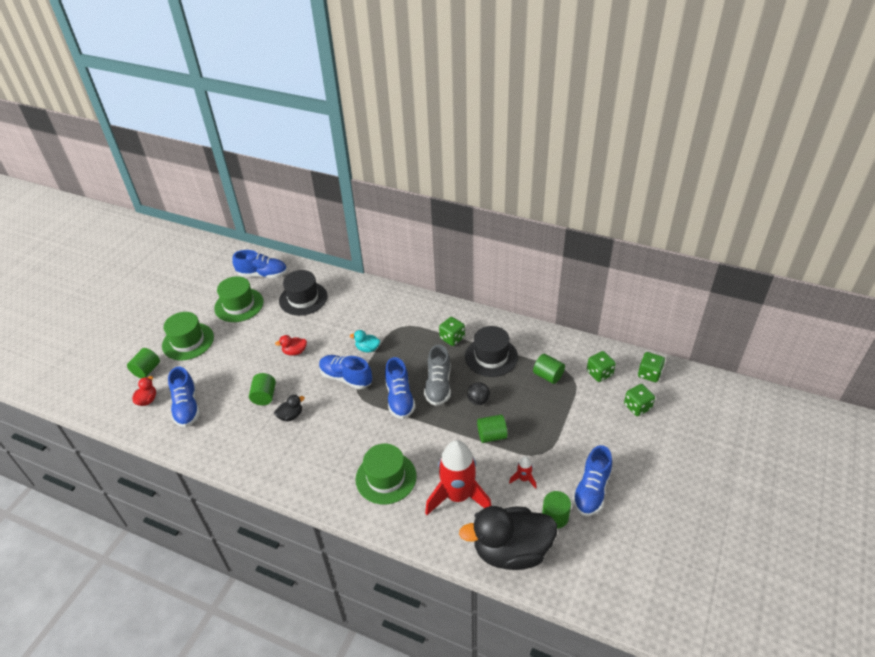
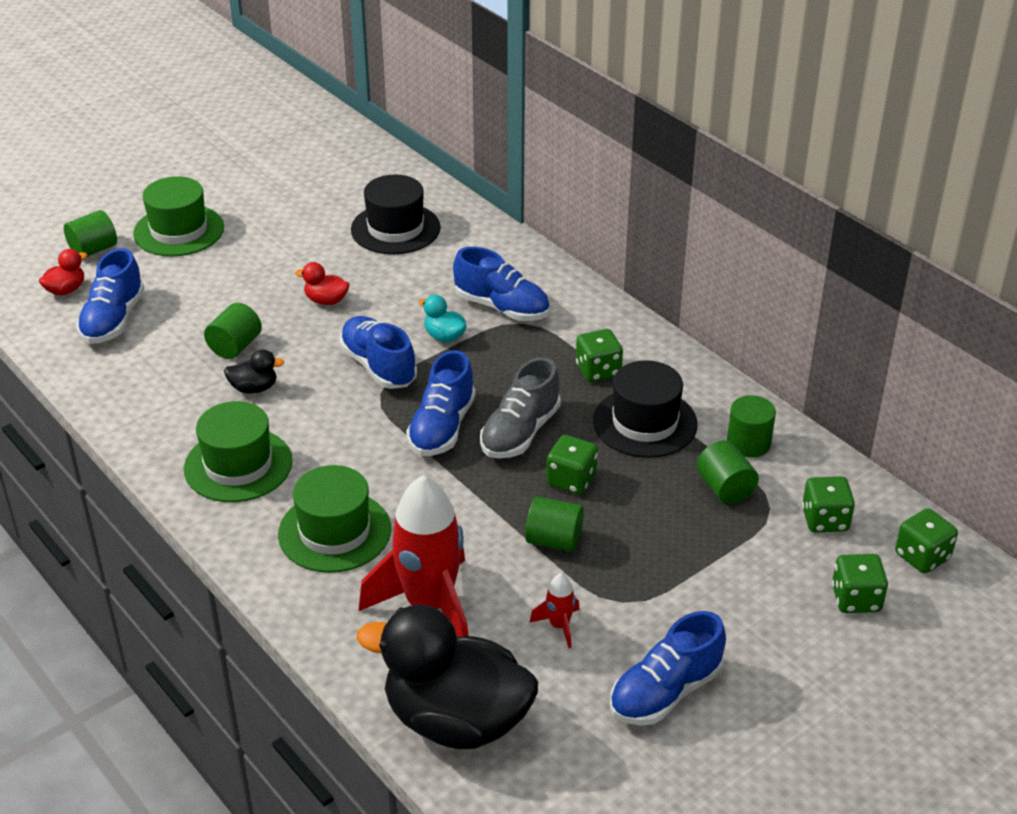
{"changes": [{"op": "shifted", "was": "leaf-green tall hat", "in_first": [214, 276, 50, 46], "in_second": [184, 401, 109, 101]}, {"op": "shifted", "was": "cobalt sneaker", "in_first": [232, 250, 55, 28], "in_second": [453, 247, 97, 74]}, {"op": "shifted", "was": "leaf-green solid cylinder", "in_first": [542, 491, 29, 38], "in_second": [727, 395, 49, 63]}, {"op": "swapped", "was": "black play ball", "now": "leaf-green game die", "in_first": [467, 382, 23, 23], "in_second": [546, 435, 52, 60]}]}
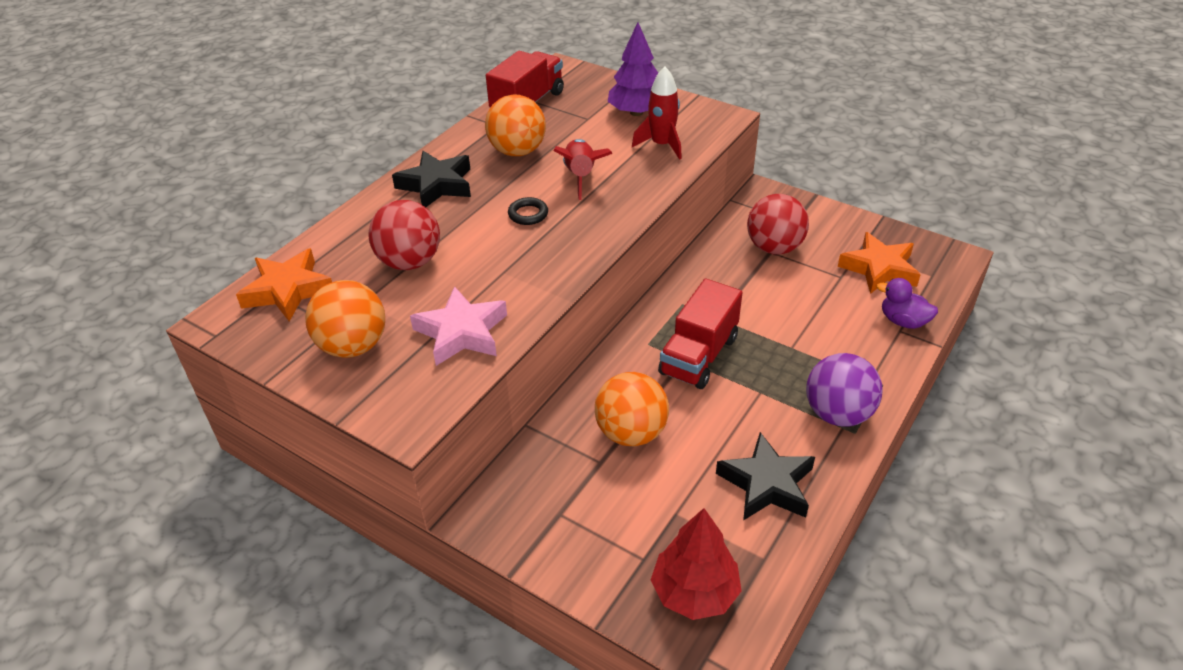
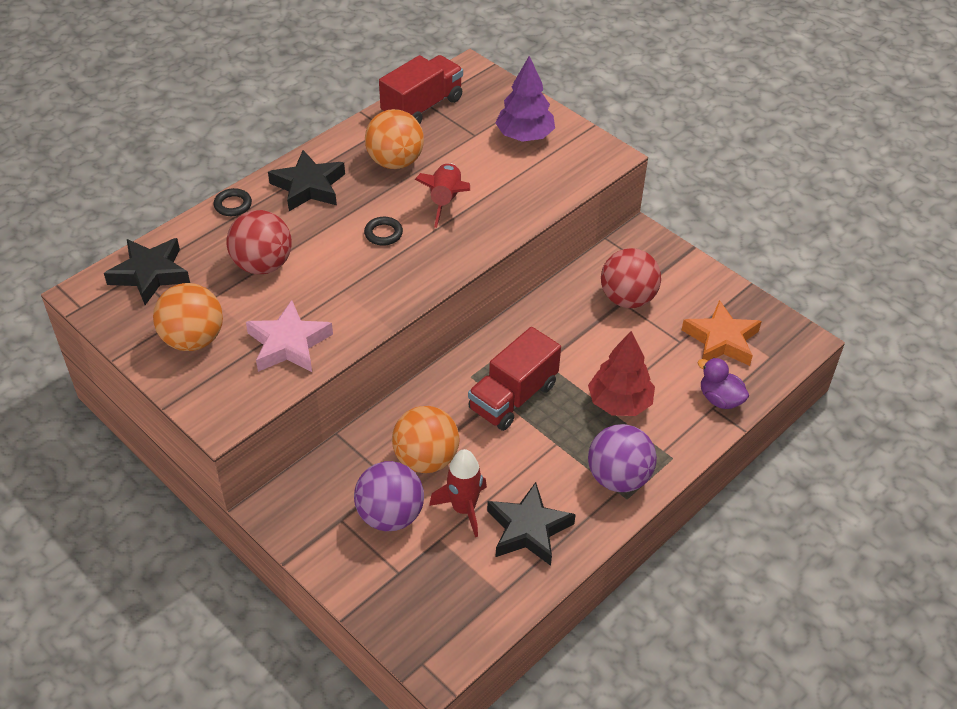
{"changes": [{"op": "new", "now": "black ring", "in_second": [214, 188, 38, 28]}, {"op": "new", "now": "purple play ball", "in_second": [354, 461, 70, 70]}, {"op": "shifted", "was": "scarlet spaceship", "in_first": [632, 67, 50, 93], "in_second": [429, 449, 58, 88]}, {"op": "shifted", "was": "scarlet toy tree", "in_first": [651, 508, 91, 112], "in_second": [588, 331, 67, 85]}, {"op": "repainted", "was": "bright orange five-pointed star", "now": "black five-pointed star", "in_first": [236, 248, 96, 74], "in_second": [104, 238, 86, 67]}]}
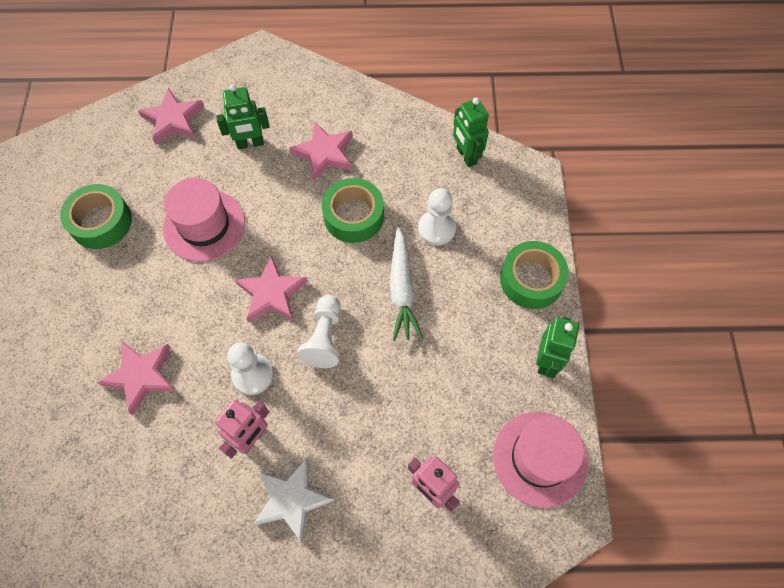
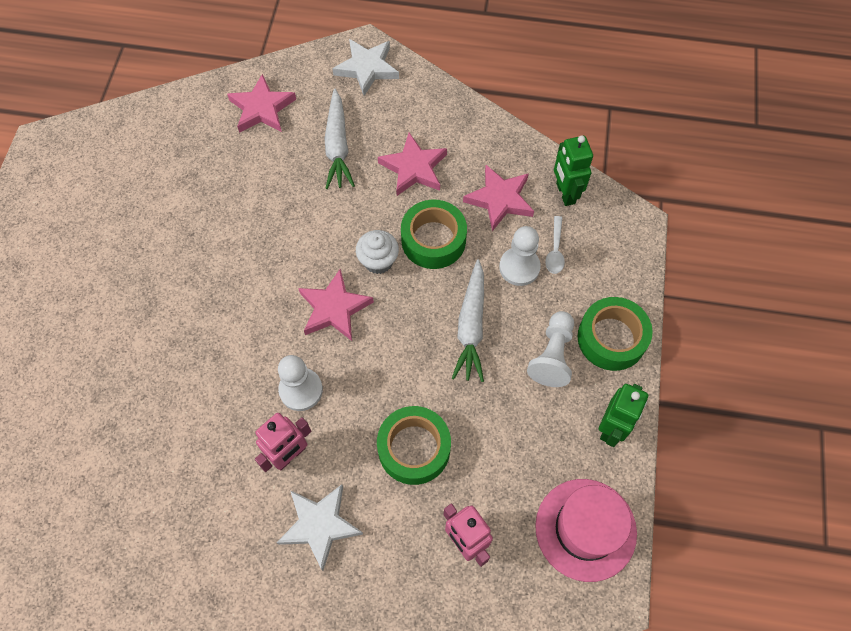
{"changes": [{"op": "gone", "was": "rosy tall hat", "in_first": [163, 178, 82, 84]}, {"op": "new", "now": "snow-white five-pointed star", "in_second": [332, 39, 67, 57]}, {"op": "new", "now": "snow-white muffin", "in_second": [356, 230, 43, 44]}, {"op": "new", "now": "snow-white tablespoon", "in_second": [545, 216, 20, 58]}, {"op": "shifted", "was": "leaf-green roll of tape", "in_first": [60, 184, 72, 65], "in_second": [377, 406, 74, 79]}, {"op": "shifted", "was": "rosy five-pointed star", "in_first": [97, 342, 79, 73], "in_second": [463, 165, 71, 66]}, {"op": "shifted", "was": "snow-white chess pawn", "in_first": [297, 295, 43, 73], "in_second": [527, 311, 47, 76]}, {"op": "swapped", "was": "leaf-green robot", "now": "snow-white root vegetable", "in_first": [216, 84, 54, 65], "in_second": [324, 89, 31, 100]}]}
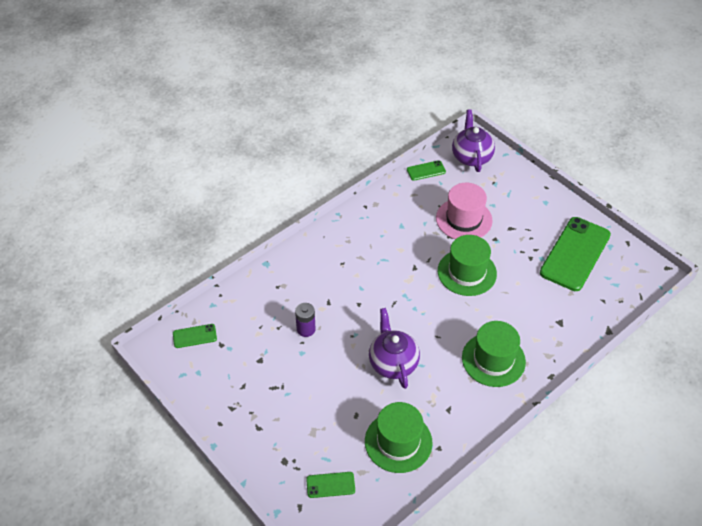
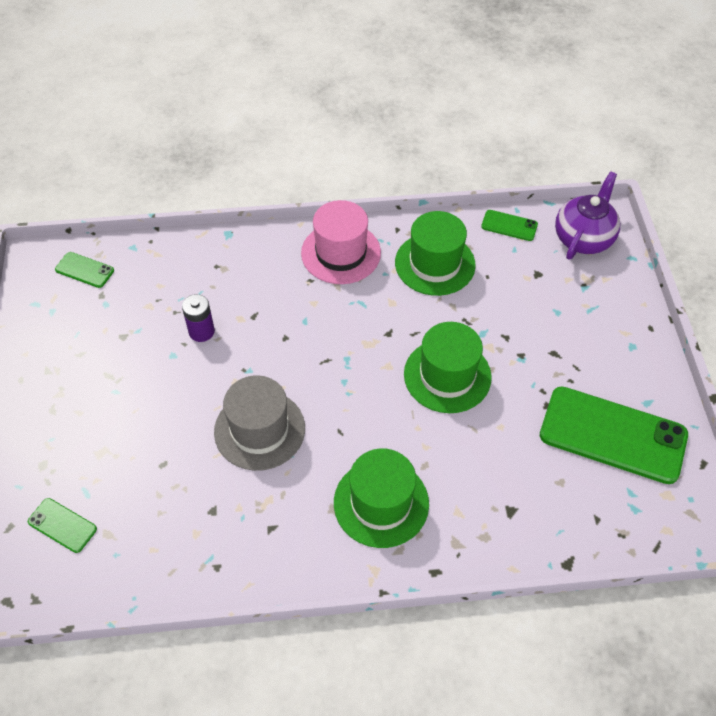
{"changes": [{"op": "shifted", "was": "leaf-green tall hat", "in_first": [365, 402, 68, 71], "in_second": [395, 211, 81, 85]}, {"op": "shifted", "was": "rosy tall hat", "in_first": [436, 183, 57, 56], "in_second": [301, 200, 80, 84]}, {"op": "swapped", "was": "purple teapot", "now": "gray tall hat", "in_first": [369, 308, 51, 81], "in_second": [214, 375, 91, 96]}, {"op": "rotated", "was": "leaf-green smartphone", "in_first": [540, 217, 71, 74], "in_second": [540, 386, 148, 98], "clockwise": 45}]}
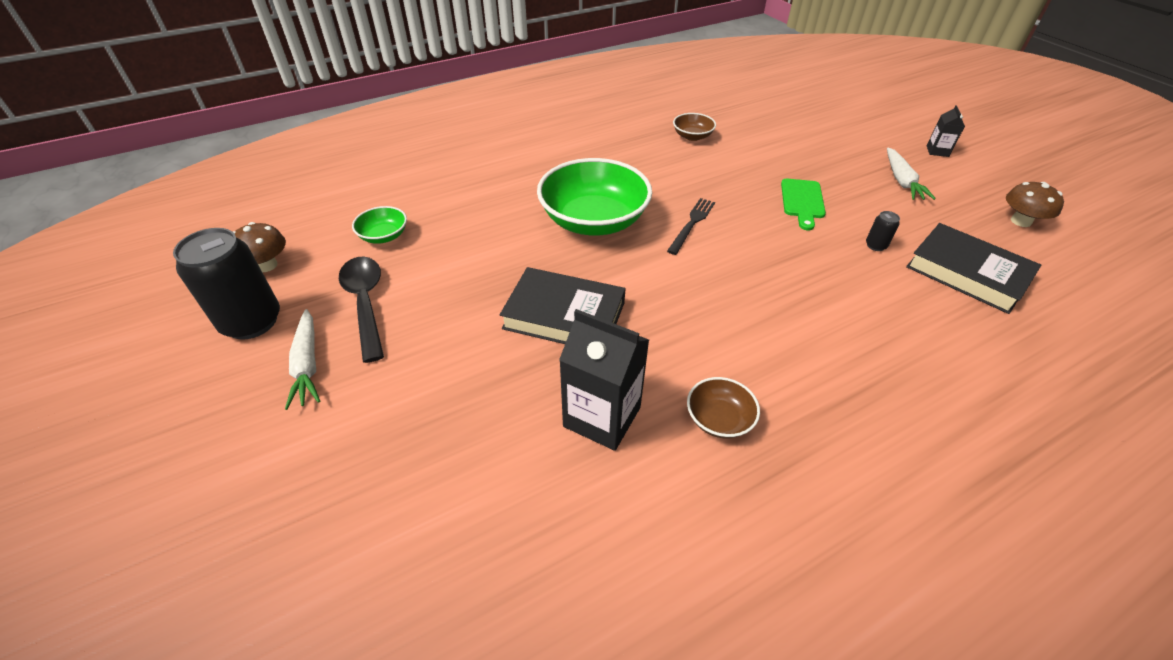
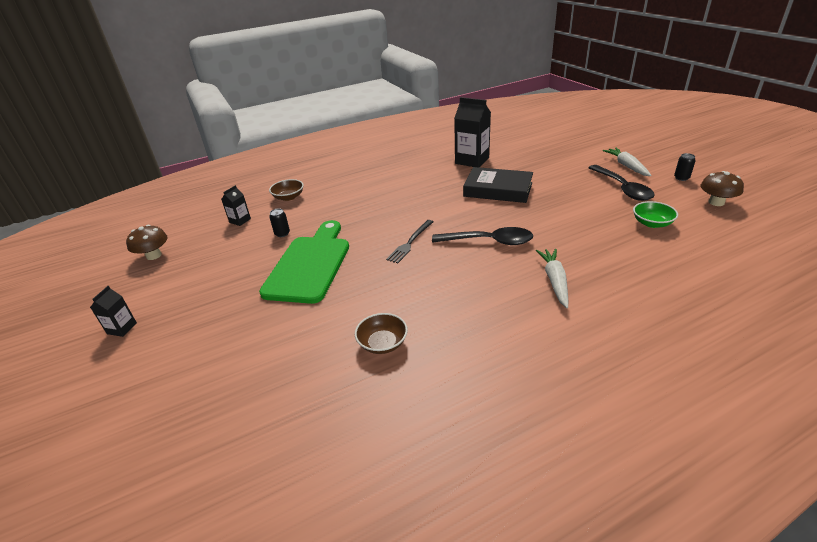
{"changes": [{"op": "shifted", "was": "russet bowl", "in_first": [687, 377, 73, 62], "in_second": [269, 179, 35, 22]}, {"op": "shifted", "was": "snow-white root vegetable", "in_first": [887, 148, 49, 52], "in_second": [536, 249, 32, 59]}, {"op": "swapped", "was": "leaf-green bowl", "now": "black tablespoon", "in_first": [537, 158, 115, 77], "in_second": [432, 227, 101, 18]}, {"op": "swapped", "was": "black book", "now": "black milk carton", "in_first": [906, 223, 135, 91], "in_second": [221, 185, 30, 41]}, {"op": "scaled", "was": "black soda can", "in_first": [173, 228, 107, 112], "in_second": [674, 153, 22, 28], "ratio": 0.42}, {"op": "scaled", "was": "leaf-green chopping board", "in_first": [781, 179, 45, 51], "in_second": [259, 220, 90, 84], "ratio": 1.87}]}
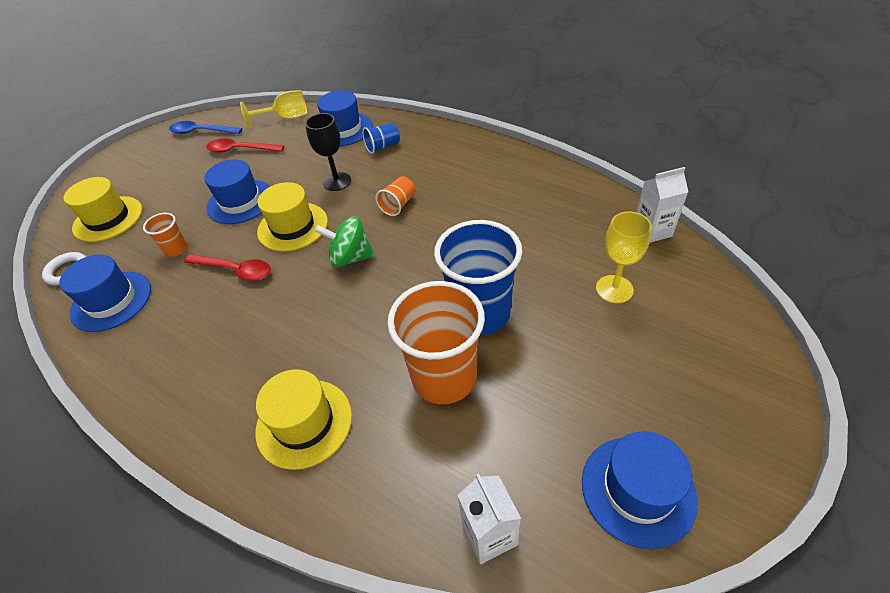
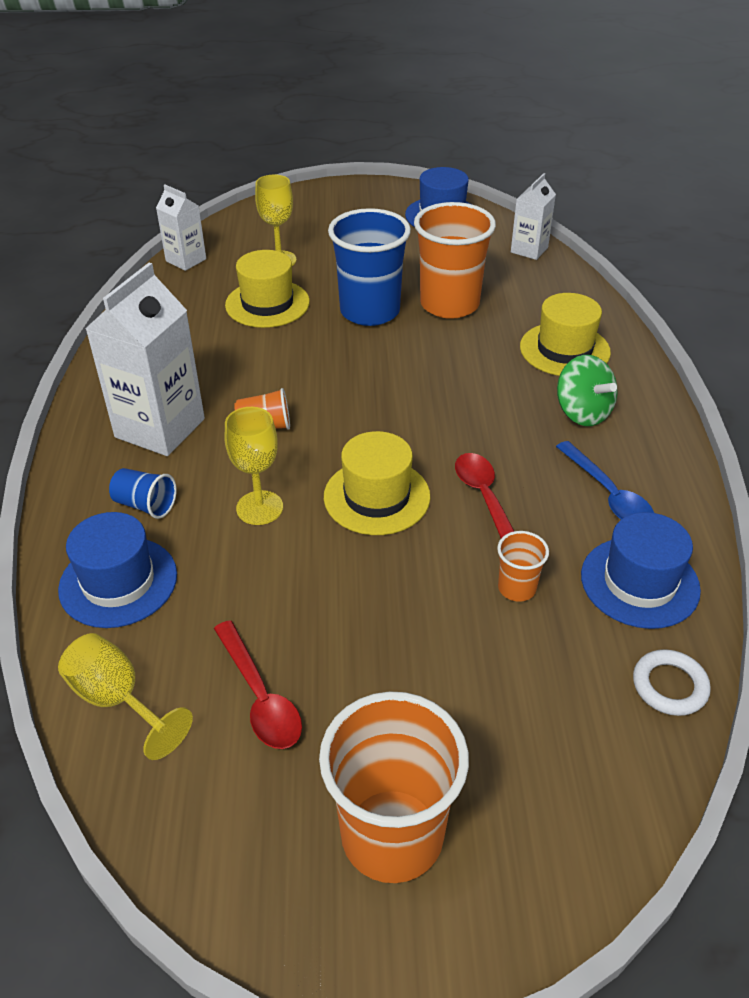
{"changes": [{"op": "gone", "was": "cobalt tall hat", "in_first": [204, 160, 66, 64]}, {"op": "new", "now": "snow-white milk carton", "in_second": [85, 263, 120, 193]}, {"op": "new", "now": "bright orange tumbler", "in_second": [319, 691, 150, 192]}, {"op": "shifted", "was": "bright yellow tall hat", "in_first": [63, 177, 79, 65], "in_second": [225, 250, 85, 78]}, {"op": "shifted", "was": "cobalt tablespoon", "in_first": [169, 121, 73, 13], "in_second": [556, 441, 98, 79]}, {"op": "shifted", "was": "leaf-green spinning top", "in_first": [315, 216, 60, 52], "in_second": [557, 355, 60, 71]}, {"op": "repainted", "was": "black wine glass", "now": "bright yellow wine glass", "in_first": [305, 113, 46, 78], "in_second": [225, 407, 58, 118]}]}
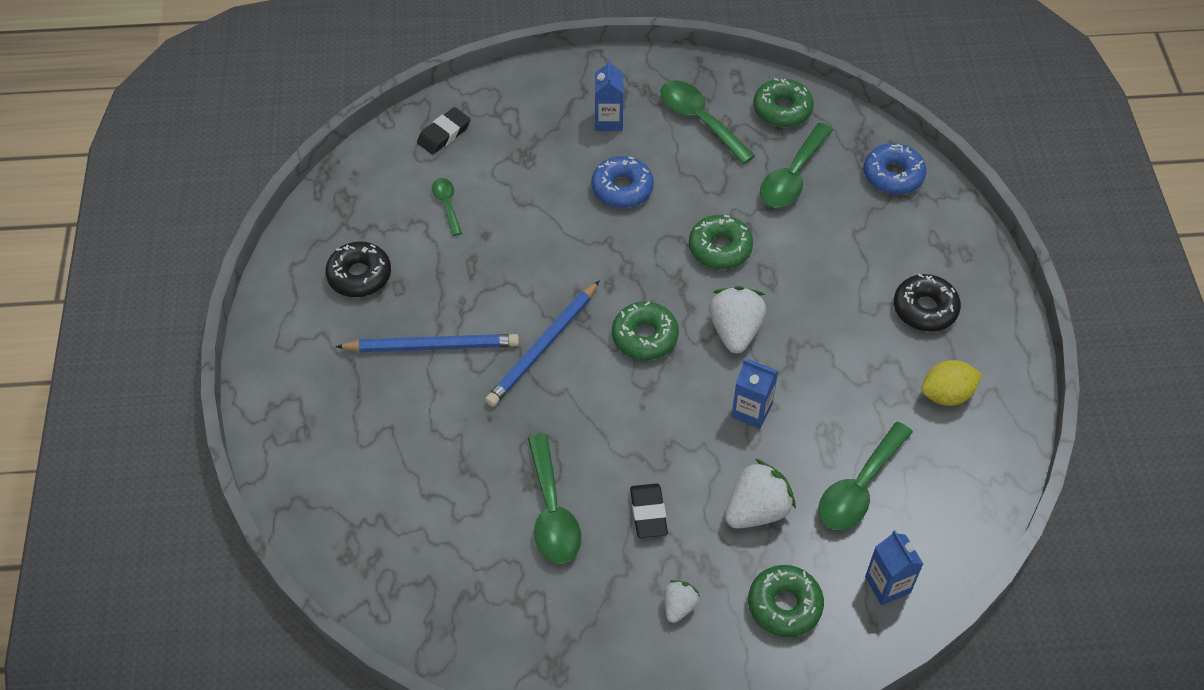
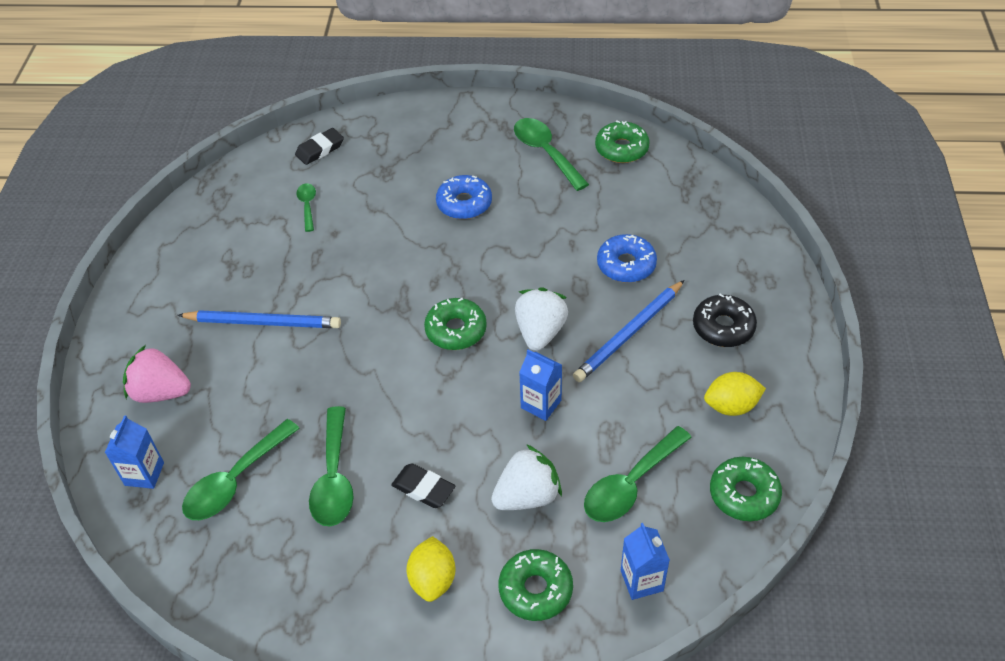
{"changes": [{"op": "gone", "was": "black doughnut", "in_first": [325, 241, 66, 56]}, {"op": "new", "now": "rosy berry", "in_second": [123, 345, 68, 58]}, {"op": "shifted", "was": "cobalt wooden pencil", "in_first": [485, 280, 115, 127], "in_second": [573, 280, 112, 102]}, {"op": "shifted", "was": "cobalt milk carton", "in_first": [595, 59, 28, 72], "in_second": [105, 415, 59, 74]}, {"op": "shifted", "was": "leaf-green doughnut", "in_first": [689, 215, 64, 54], "in_second": [710, 457, 72, 64]}, {"op": "shifted", "was": "leaf-green tablespoon", "in_first": [760, 123, 73, 85], "in_second": [182, 419, 118, 101]}, {"op": "shifted", "was": "cobalt doughnut", "in_first": [864, 143, 62, 52], "in_second": [597, 234, 60, 49]}, {"op": "swapped", "was": "snow-white berry", "now": "bright yellow lemon", "in_first": [664, 580, 36, 43], "in_second": [406, 536, 50, 66]}, {"op": "rotated", "was": "black pencil eraser", "in_first": [630, 483, 38, 55], "in_second": [391, 463, 64, 45], "clockwise": -60}]}
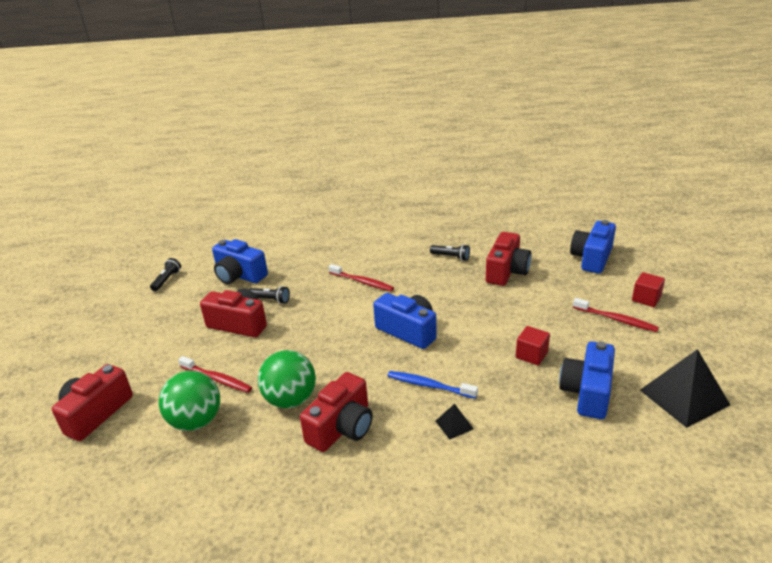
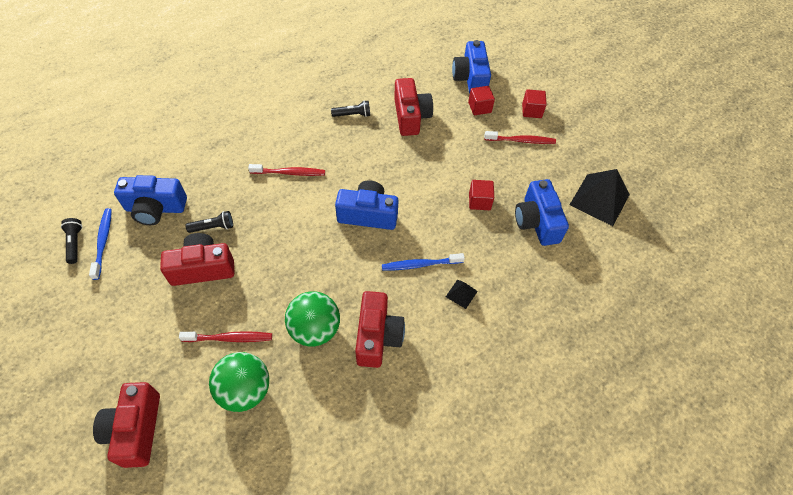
{"changes": [{"op": "new", "now": "cobalt tooth brush", "in_second": [89, 208, 23, 72]}, {"op": "new", "now": "scarlet solid cube", "in_second": [468, 86, 27, 29]}]}
